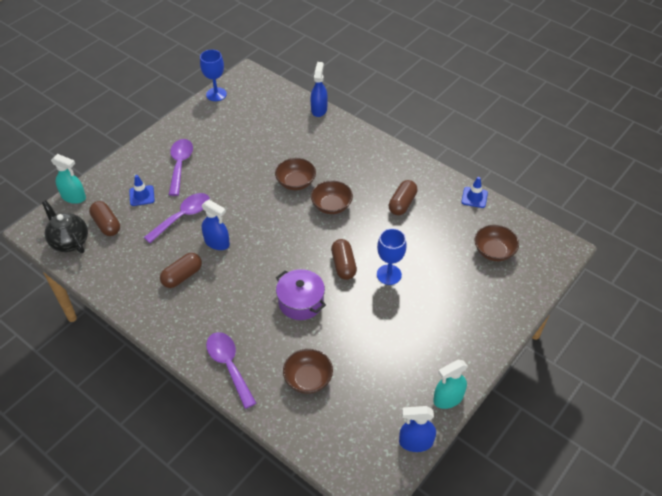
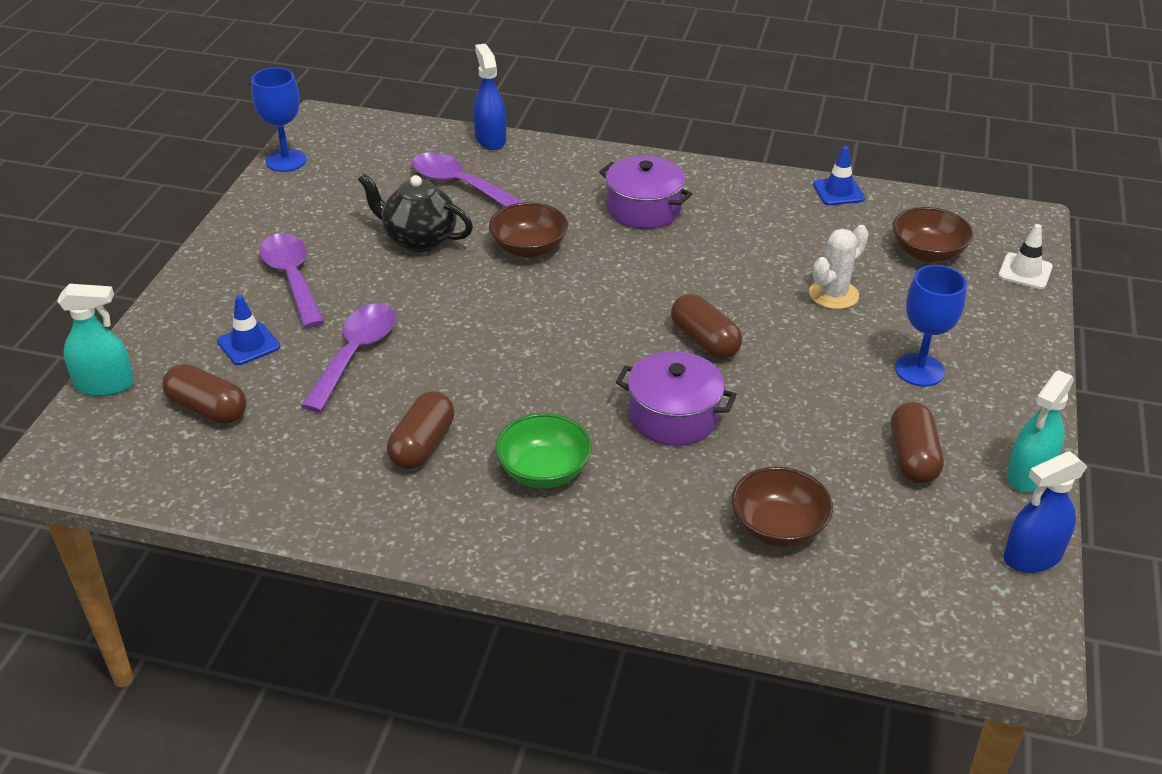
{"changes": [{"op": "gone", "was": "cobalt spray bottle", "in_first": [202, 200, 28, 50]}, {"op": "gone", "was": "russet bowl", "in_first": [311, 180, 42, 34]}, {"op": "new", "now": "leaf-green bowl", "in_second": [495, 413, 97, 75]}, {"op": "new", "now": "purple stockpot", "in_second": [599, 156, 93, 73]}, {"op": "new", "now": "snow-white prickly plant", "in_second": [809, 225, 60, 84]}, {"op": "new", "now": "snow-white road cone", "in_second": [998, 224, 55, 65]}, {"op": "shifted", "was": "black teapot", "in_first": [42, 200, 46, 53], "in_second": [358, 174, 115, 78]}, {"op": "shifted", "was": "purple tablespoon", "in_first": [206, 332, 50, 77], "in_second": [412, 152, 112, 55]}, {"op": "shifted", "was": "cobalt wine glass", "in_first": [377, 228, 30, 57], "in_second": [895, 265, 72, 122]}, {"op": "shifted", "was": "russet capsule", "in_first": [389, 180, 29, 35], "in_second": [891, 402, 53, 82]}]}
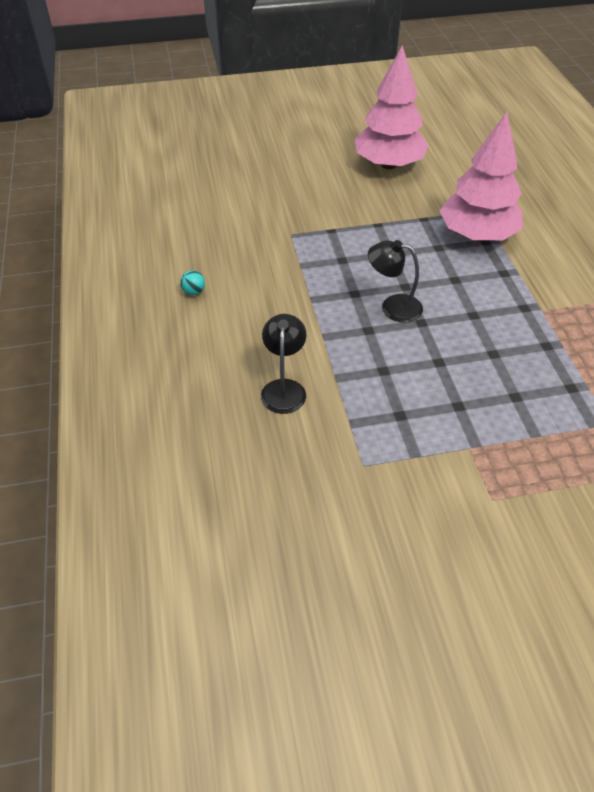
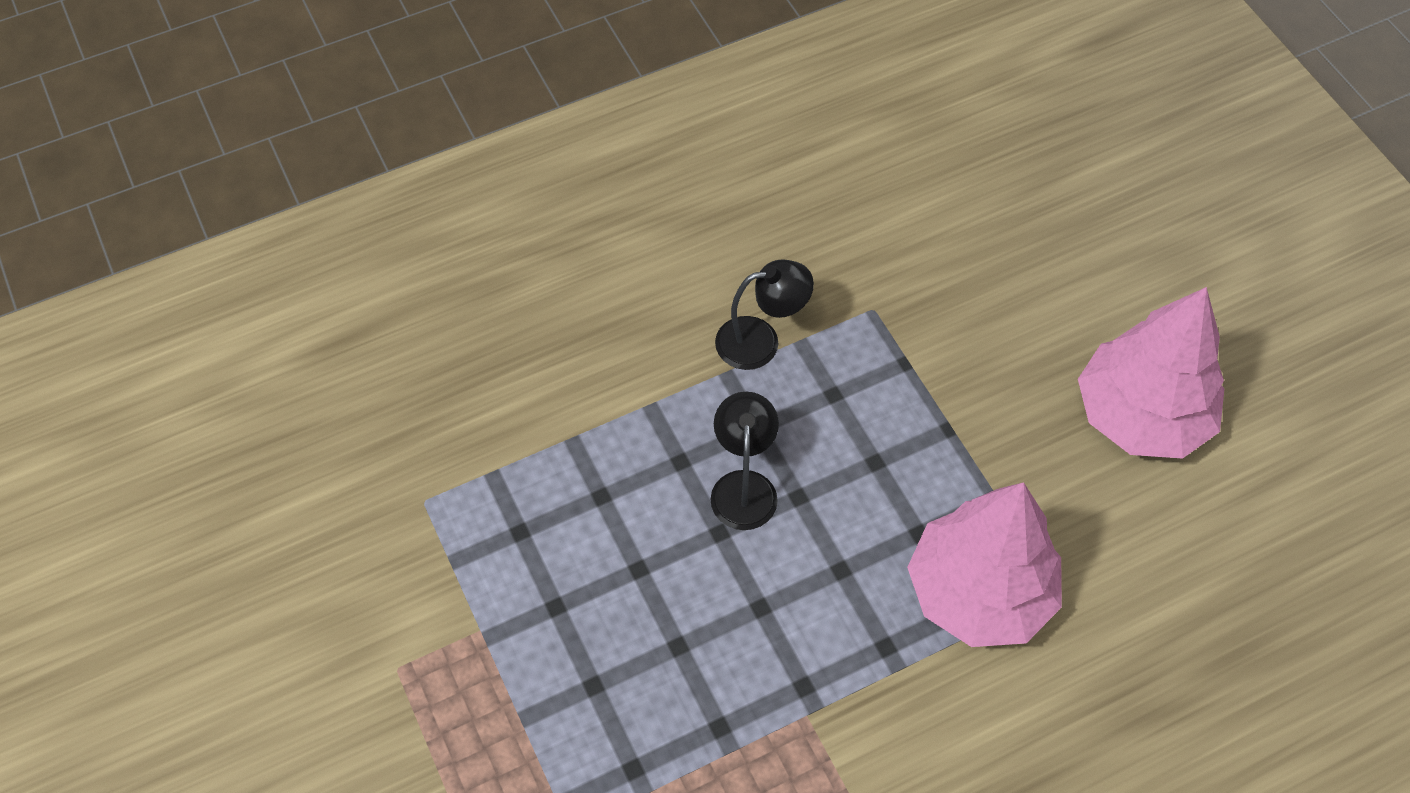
{"changes": [{"op": "gone", "was": "aqua play ball", "in_first": [180, 270, 25, 25]}, {"op": "shifted", "was": "black lamp", "in_first": [261, 314, 45, 100], "in_second": [715, 259, 99, 111]}]}
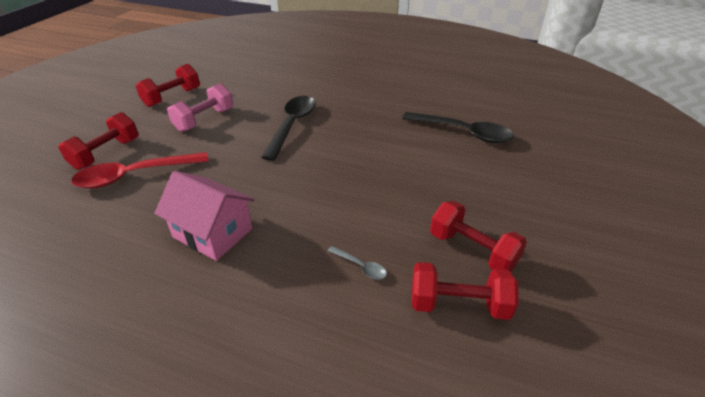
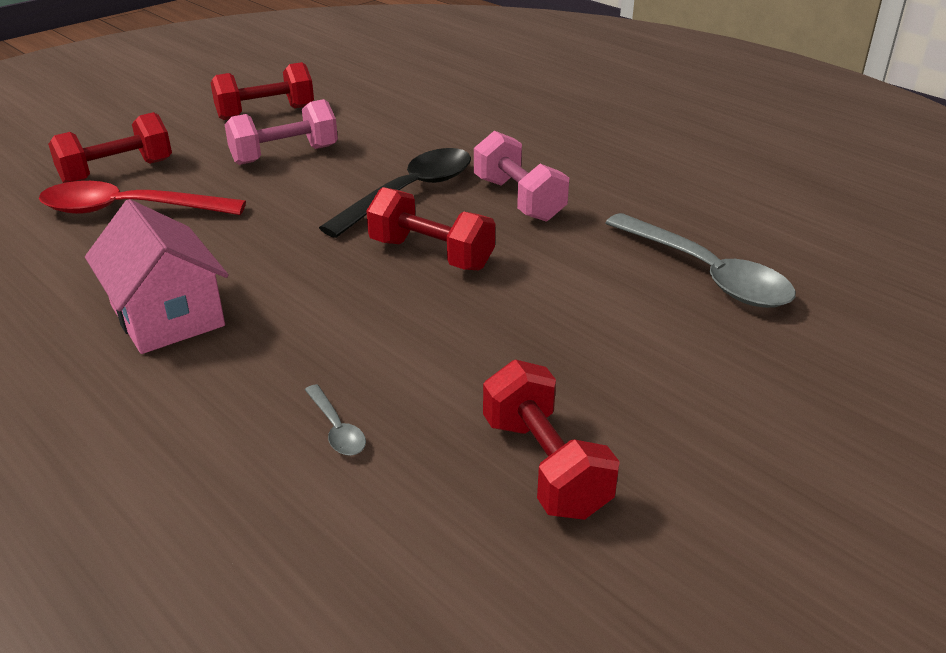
{"changes": [{"op": "new", "now": "rosy dumbbell", "in_second": [474, 131, 95, 91]}, {"op": "shifted", "was": "scarlet dumbbell", "in_first": [411, 262, 108, 58], "in_second": [367, 187, 128, 83]}, {"op": "repainted", "was": "black tablespoon", "now": "gray tablespoon", "in_first": [402, 112, 112, 31], "in_second": [605, 213, 191, 95]}]}
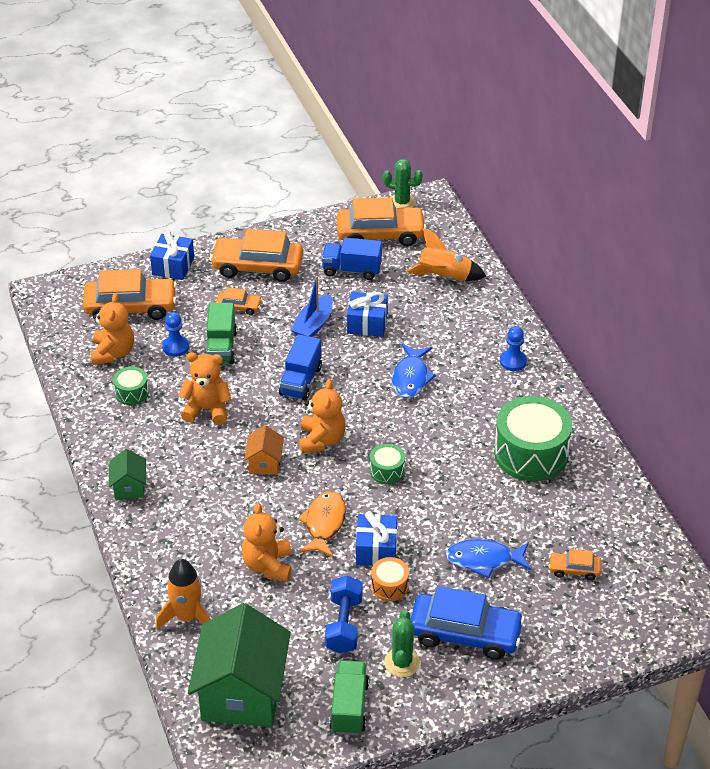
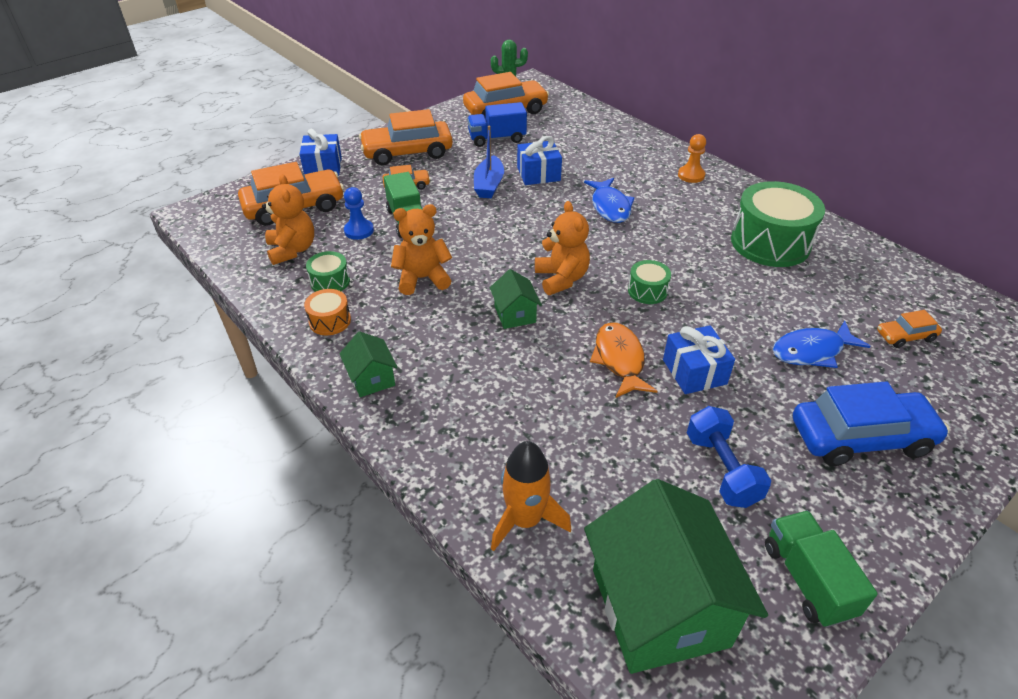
{"changes": [{"op": "gone", "was": "bright orange stuffed bear", "in_first": [242, 503, 50, 79]}, {"op": "gone", "was": "cobalt toy truck", "in_first": [279, 334, 43, 66]}, {"op": "gone", "was": "leaf-green prickly plant", "in_first": [384, 610, 36, 67]}, {"op": "gone", "was": "bright orange spaceship", "in_first": [406, 228, 81, 53]}, {"op": "shifted", "was": "bright orange snare drum", "in_first": [371, 557, 38, 44], "in_second": [304, 289, 47, 46]}, {"op": "repainted", "was": "bright orange toy house", "now": "leaf-green toy house", "in_first": [244, 425, 40, 50], "in_second": [490, 269, 52, 60]}, {"op": "repainted", "was": "cobalt chess pawn", "now": "bright orange chess pawn", "in_first": [500, 326, 27, 45], "in_second": [678, 134, 28, 49]}]}
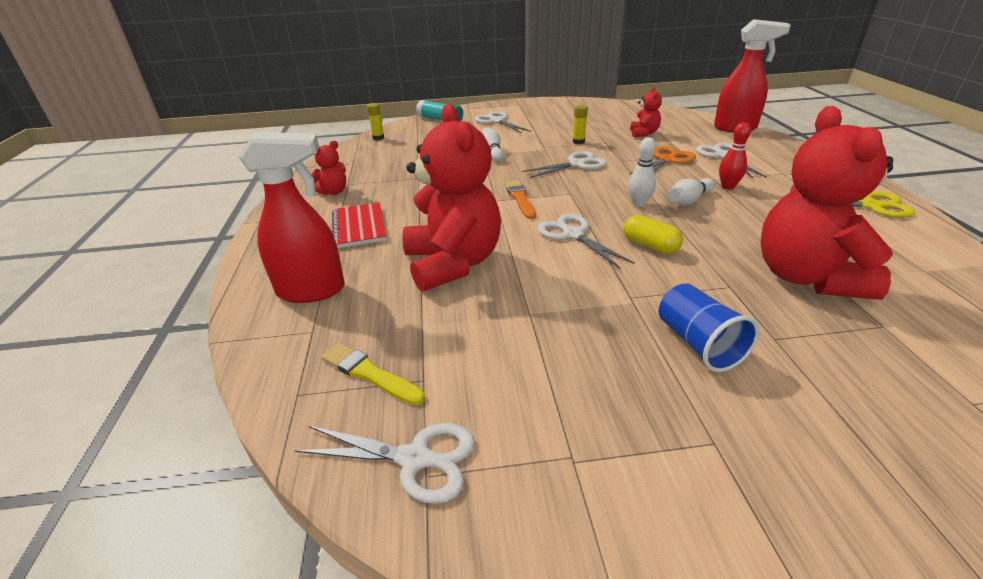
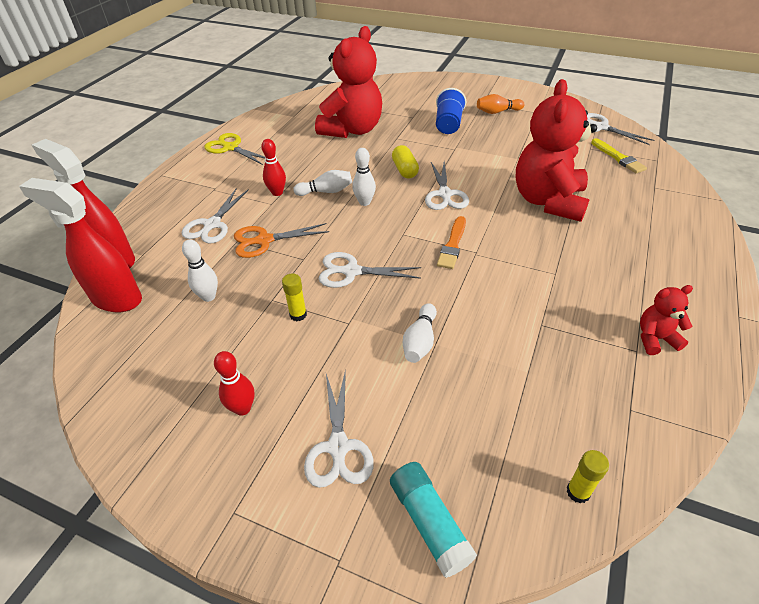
{"changes": [{"op": "gone", "was": "scarlet notepad", "in_first": [332, 202, 55, 46]}, {"op": "new", "now": "scarlet tenpin", "in_second": [214, 351, 41, 65]}, {"op": "new", "now": "bright orange tenpin", "in_second": [477, 94, 47, 20]}, {"op": "shifted", "was": "scarlet spray bottle", "in_first": [238, 132, 107, 171], "in_second": [19, 178, 123, 134]}, {"op": "swapped", "was": "scarlet stuffed bear", "now": "snow-white tenpin", "in_first": [630, 87, 32, 50], "in_second": [182, 239, 36, 63]}]}
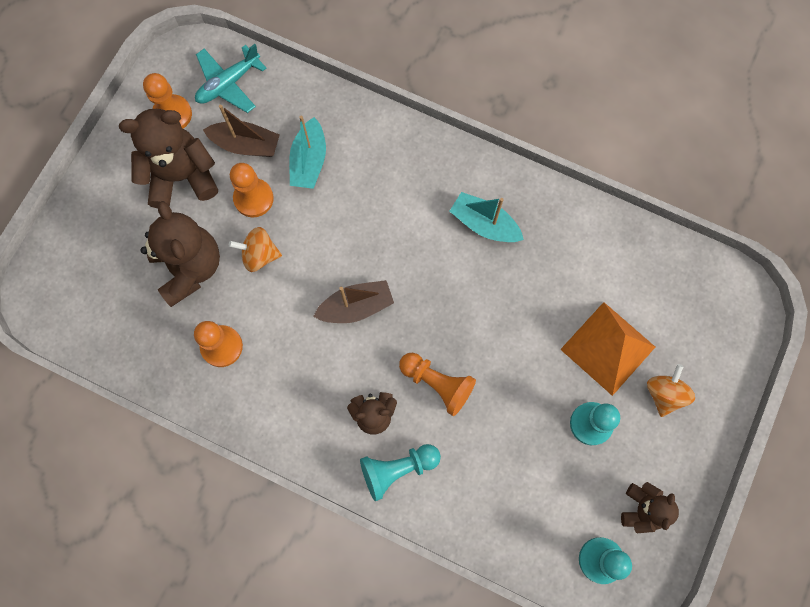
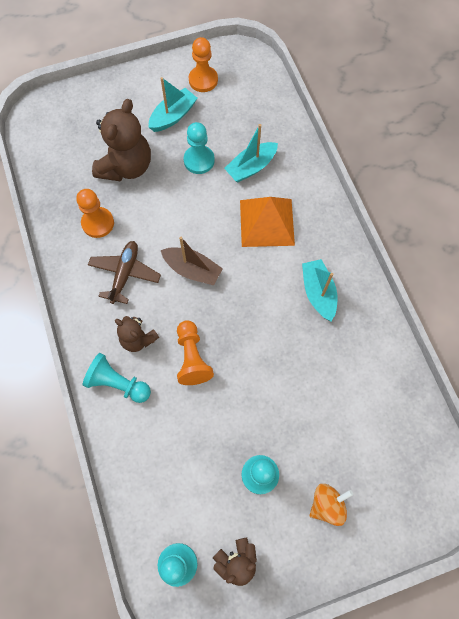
{"changes": [{"op": "gone", "was": "aqua aeroplane", "in_first": [195, 44, 72, 69]}, {"op": "gone", "was": "russet toy boat", "in_first": [203, 105, 77, 52]}, {"op": "gone", "was": "bright orange spinning top", "in_first": [229, 227, 53, 45]}, {"op": "new", "now": "russet aeroplane", "in_second": [88, 241, 73, 63]}, {"op": "shifted", "was": "bright orange pyramid", "in_first": [560, 302, 95, 94], "in_second": [240, 197, 55, 50]}, {"op": "swapped", "was": "russet stuffed bear", "now": "aqua toy boat", "in_first": [119, 109, 99, 100], "in_second": [148, 77, 49, 55]}, {"op": "repainted", "was": "bright orange chess pawn", "now": "aqua chess pawn", "in_first": [230, 163, 44, 54], "in_second": [184, 122, 31, 52]}]}
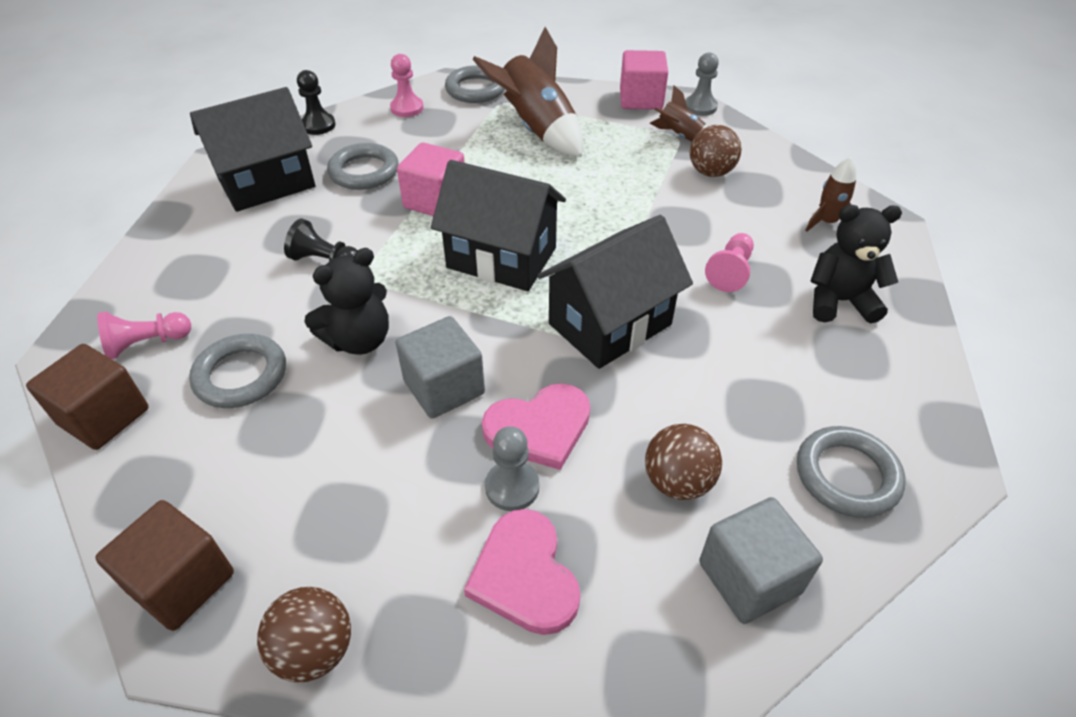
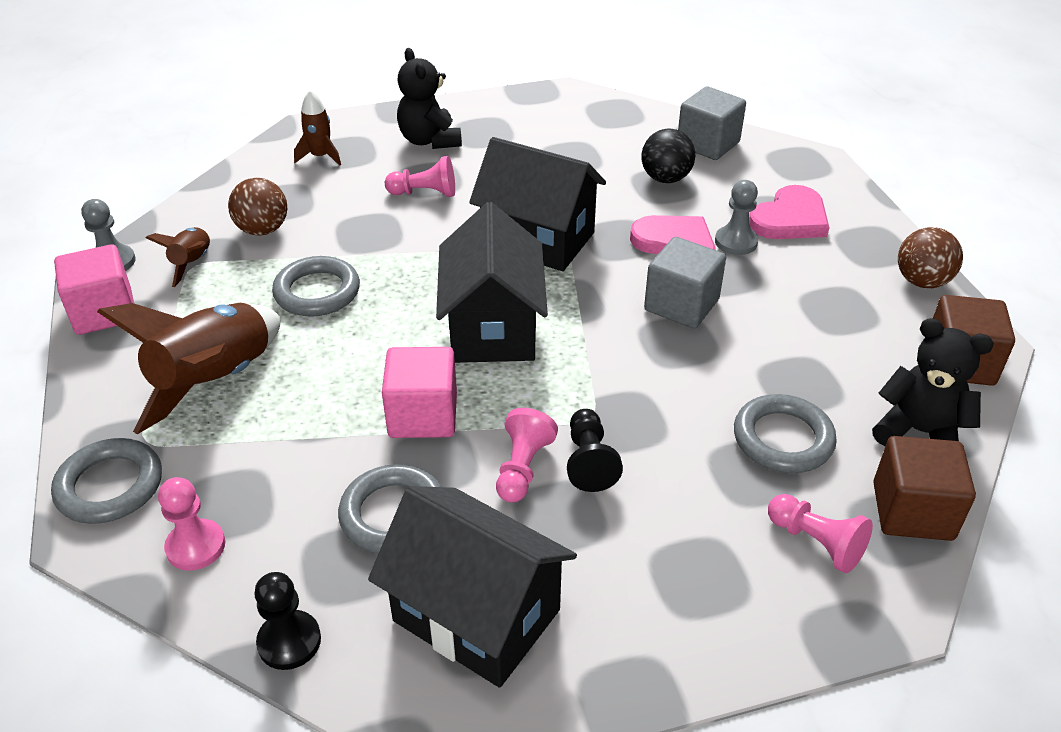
{"changes": [{"op": "new", "now": "rosy chess pawn", "in_second": [496, 408, 62, 94]}, {"op": "shifted", "was": "black stuffed bear", "in_first": [304, 248, 85, 107], "in_second": [872, 318, 122, 128]}, {"op": "shifted", "was": "gray ring", "in_first": [797, 426, 109, 92], "in_second": [272, 256, 88, 61]}, {"op": "repainted", "was": "russet play ball", "now": "black play ball", "in_first": [645, 424, 77, 76], "in_second": [641, 129, 54, 54]}]}
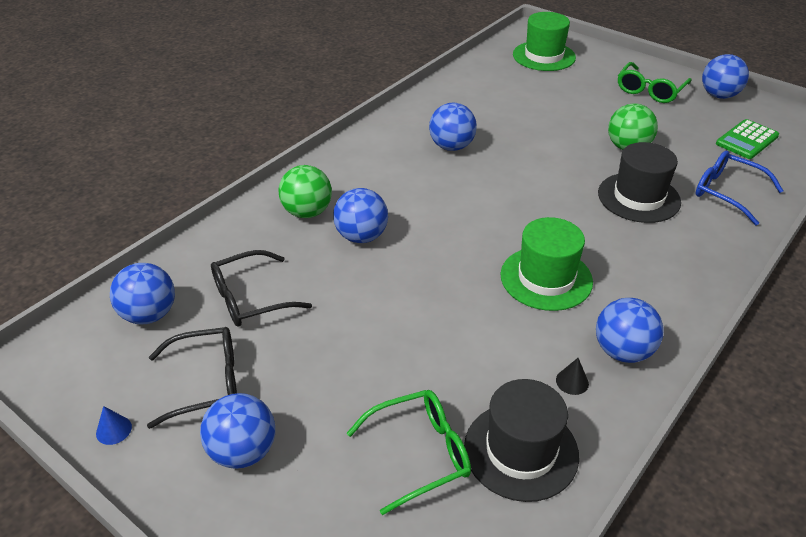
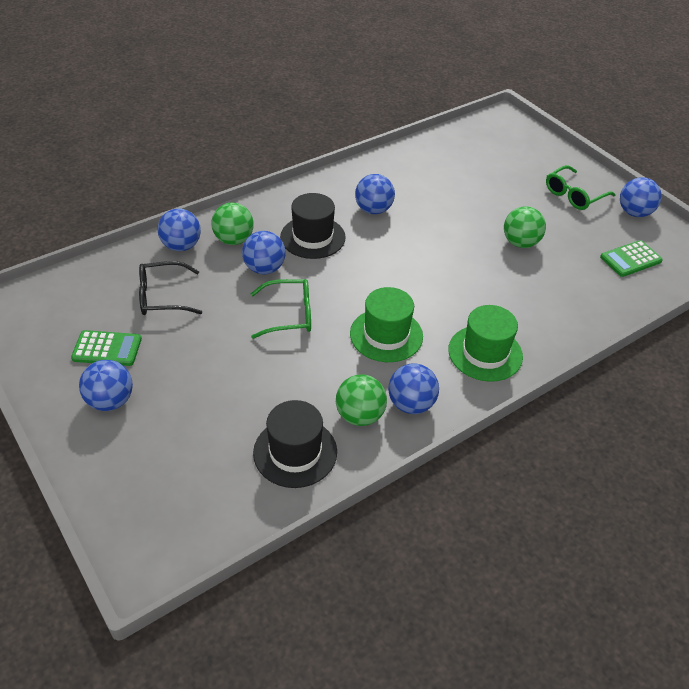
{"changes": [{"op": "gone", "was": "cobalt cone shape", "in_first": [96, 406, 36, 39]}, {"op": "gone", "was": "cobalt eyeglasses", "in_first": [696, 151, 87, 75]}, {"op": "shifted", "was": "cobalt play ball", "in_first": [110, 263, 65, 61], "in_second": [157, 209, 44, 42]}, {"op": "shifted", "was": "leaf-green eyeglasses", "in_first": [347, 390, 124, 125], "in_second": [251, 279, 60, 60]}, {"op": "shifted", "was": "leaf-green tall hat", "in_first": [513, 12, 63, 59], "in_second": [448, 305, 75, 77]}, {"op": "shifted", "was": "black tall hat", "in_first": [598, 142, 83, 81], "in_second": [280, 193, 66, 66]}, {"op": "swapped", "was": "black eyeglasses", "now": "leaf-green calculator", "in_first": [147, 327, 90, 102], "in_second": [71, 330, 71, 36]}, {"op": "swapped", "was": "black cone shape", "now": "leaf-green play ball", "in_first": [556, 358, 33, 37], "in_second": [336, 375, 51, 51]}]}
